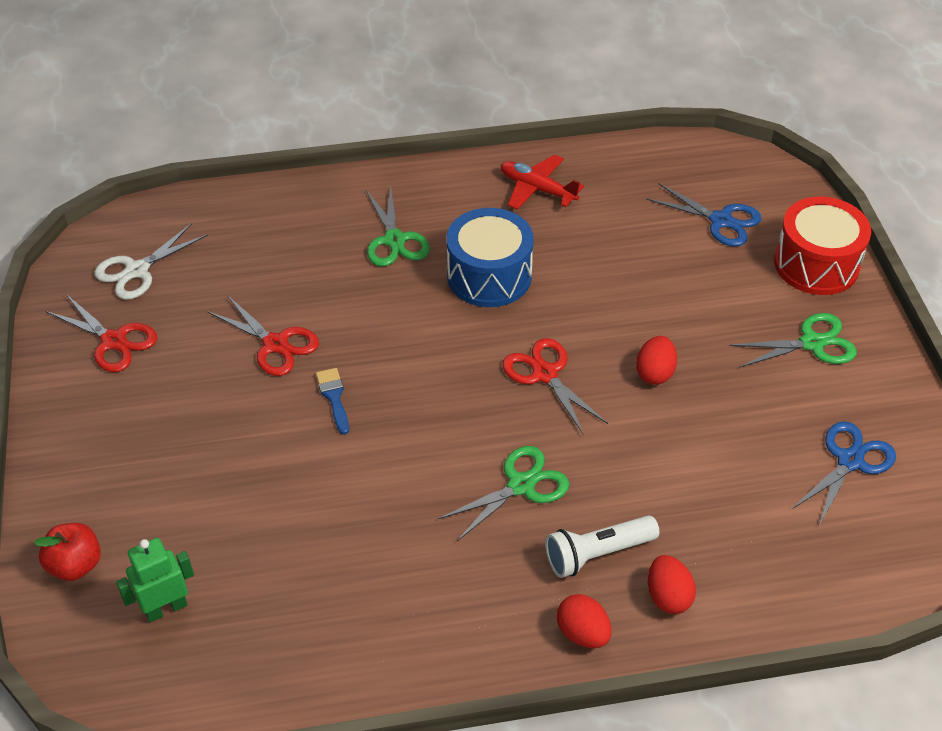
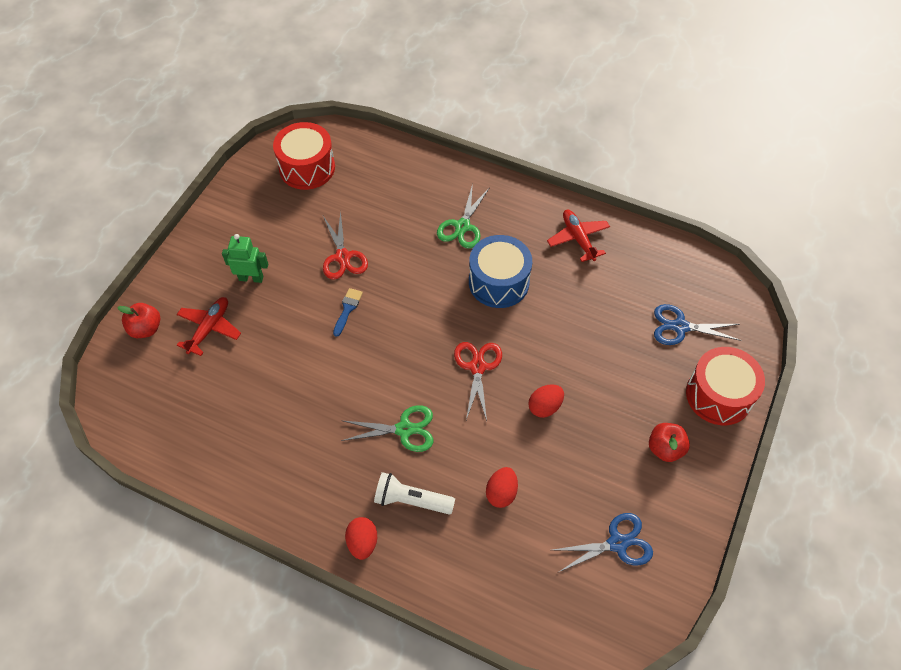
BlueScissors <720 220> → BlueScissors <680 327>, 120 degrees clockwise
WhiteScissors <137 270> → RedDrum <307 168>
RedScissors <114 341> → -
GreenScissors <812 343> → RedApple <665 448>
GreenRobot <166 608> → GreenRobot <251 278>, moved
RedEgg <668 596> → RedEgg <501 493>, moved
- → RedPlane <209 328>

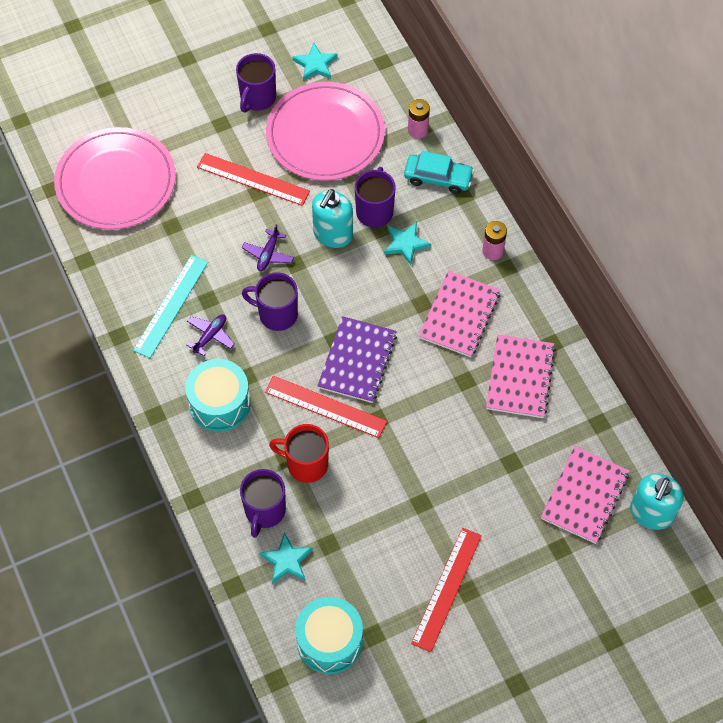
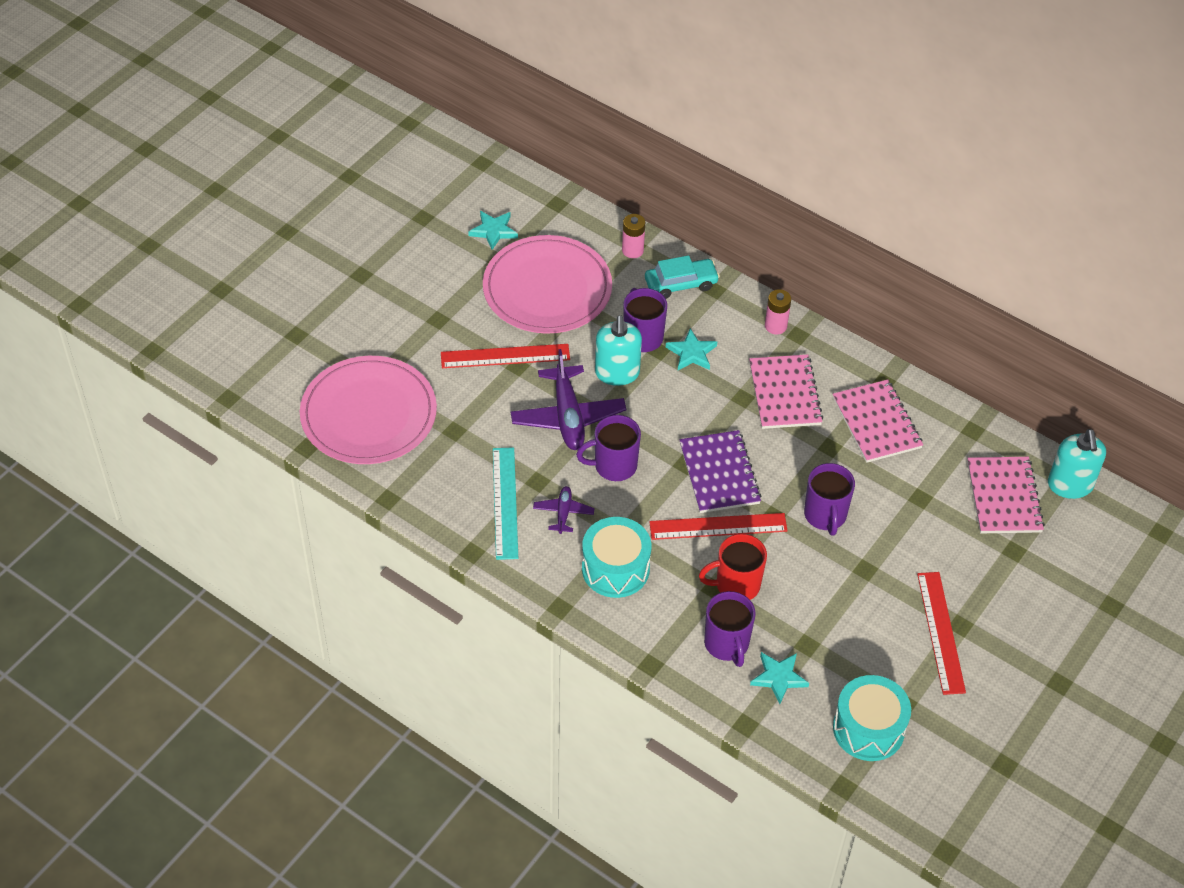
PurpleMug <257 98> → PurpleMug <825 515>, moved
PurplePlane <268 254> → PurplePlane <568 416>, x1.95

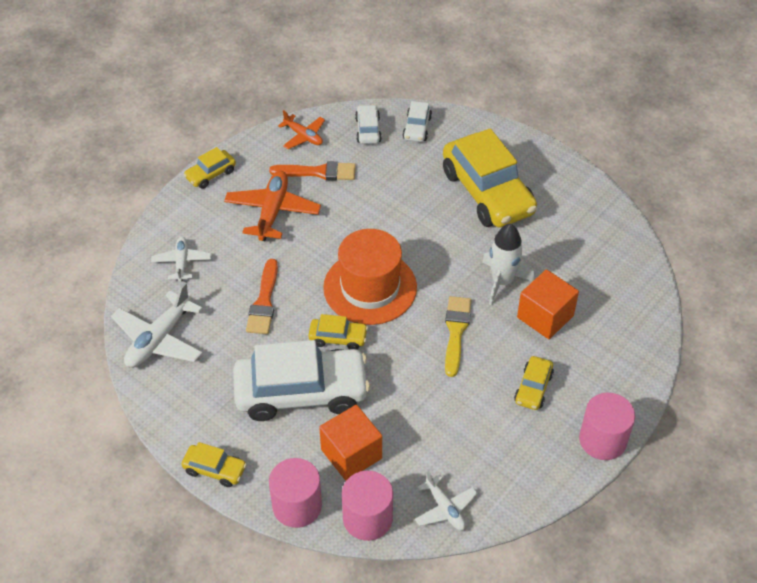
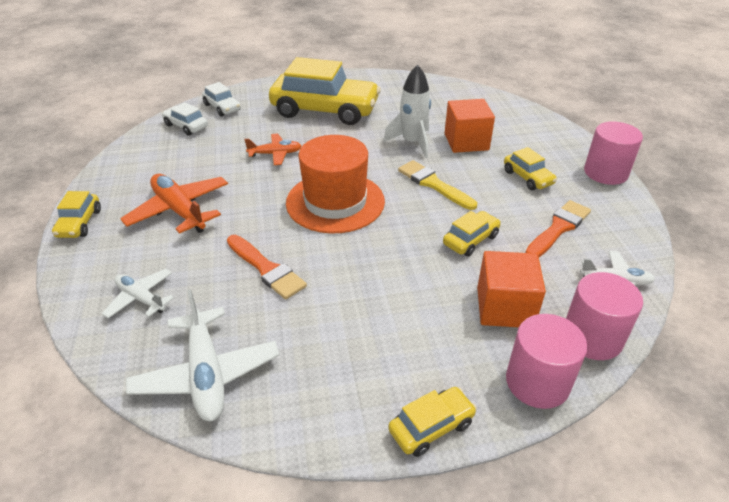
OrangePlane <303 136> → OrangePlane <275 154>, moved
OrangeBrush <318 172> → OrangeBrush <558 228>, moved
YellowCar <338 338> → YellowCar <470 240>, moved
WhiteCar <301 392> → -

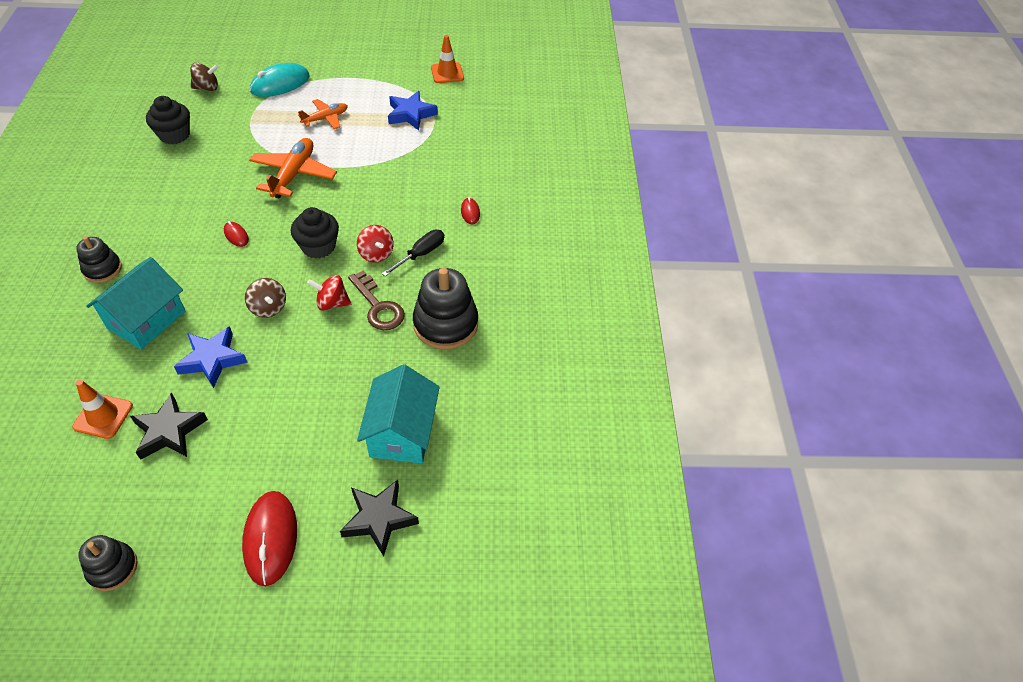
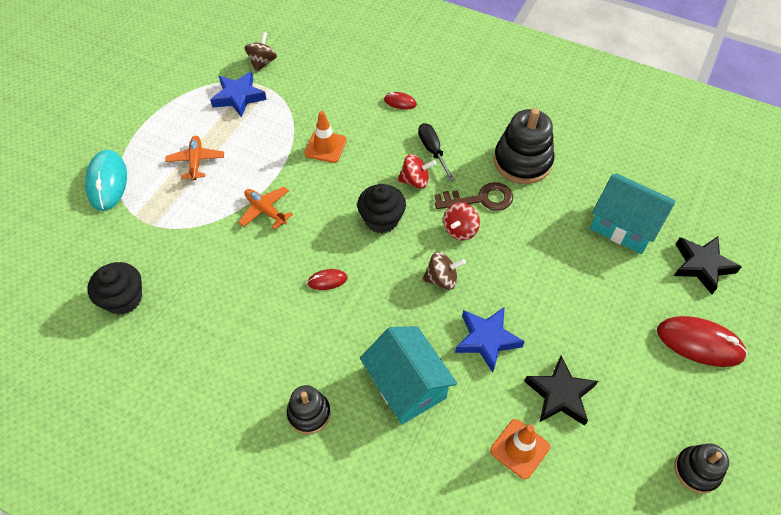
OrangeTrafficCone <447 73> → OrangeTrafficCone <325 147>, moved
BrownSpinningTop <207 88> → BrownSpinningTop <262 62>, moved
OrangePlane <293 174> → OrangePlane <265 210>, x0.62

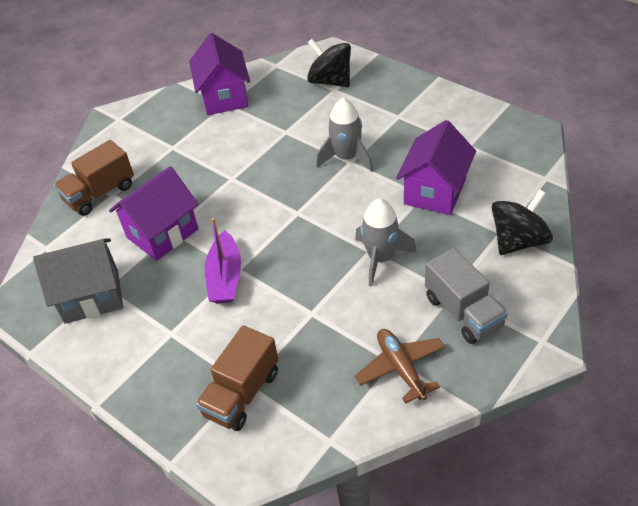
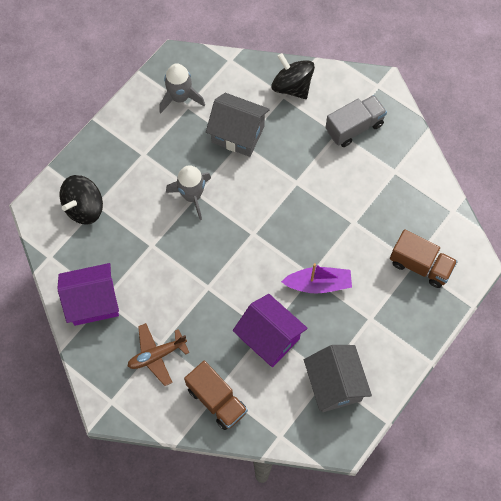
PurpleHouse <435 191> → GreyHouse <238 134>
GreyRocket <380 258> → GreyRocket <180 98>, moved
BrownPlane <401 368> → BrownPlane <157 355>, moved

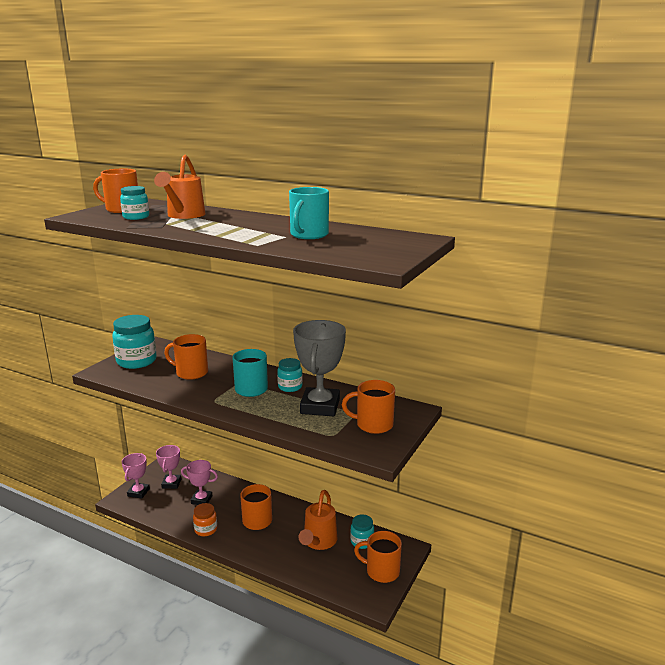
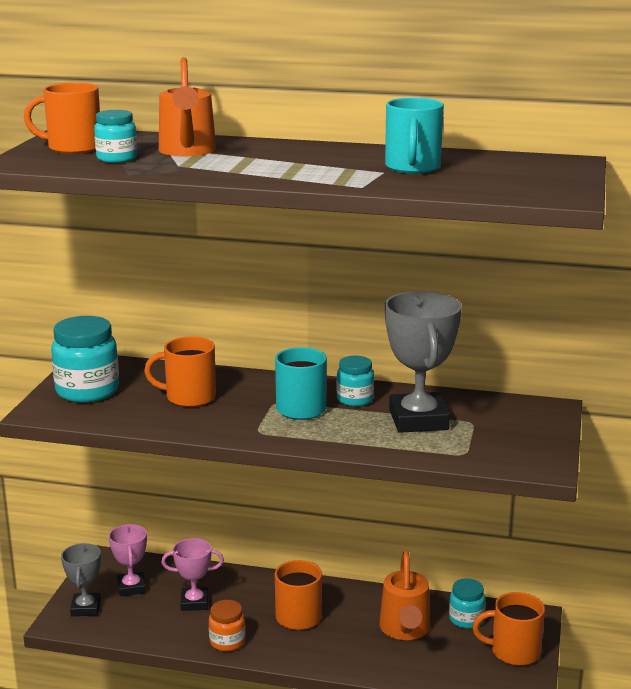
OrangeMug <373 425> → -
PinkTrophy <138 492> → GreyTrophy <85 608>

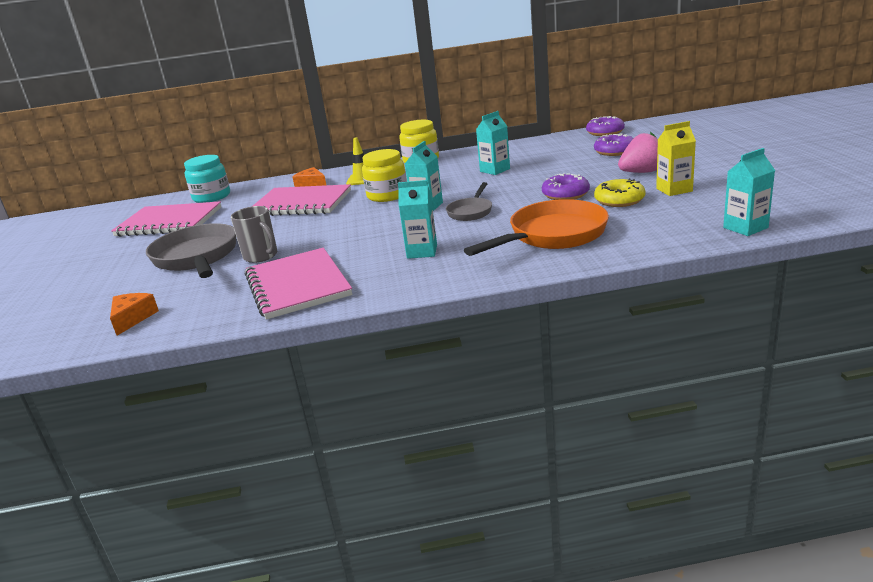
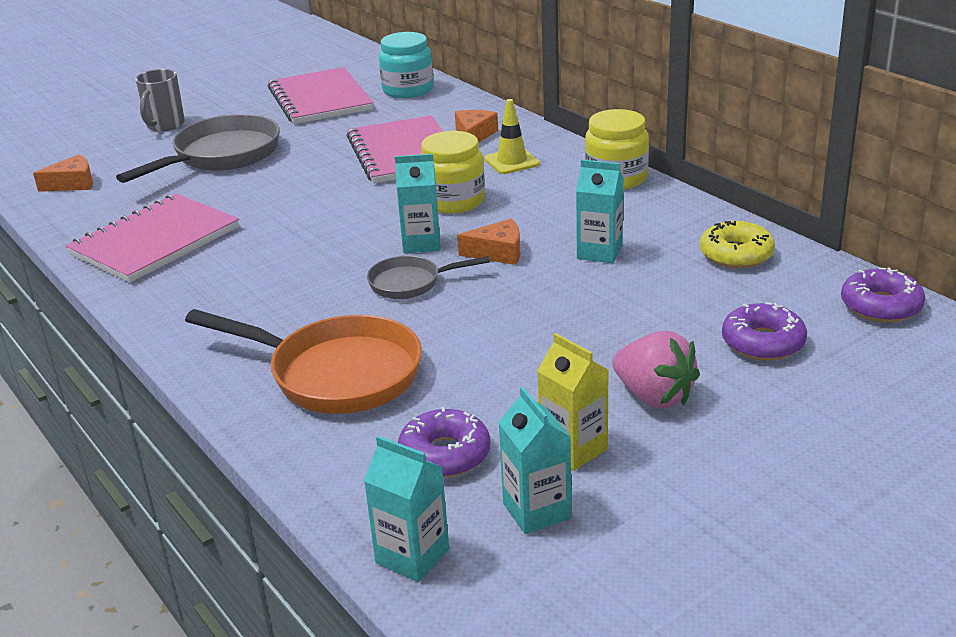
PurpleDonut <565 194> → PurpleDonut <445 455>, moved
YellowDonut <619 200> → YellowDonut <736 255>, moved
TurquoiseCarton <422 252> → TurquoiseCarton <537 511>, moved
GreyMug <261 256> → GreyMug <165 125>, moved
- → OrangeCheese <498 252>

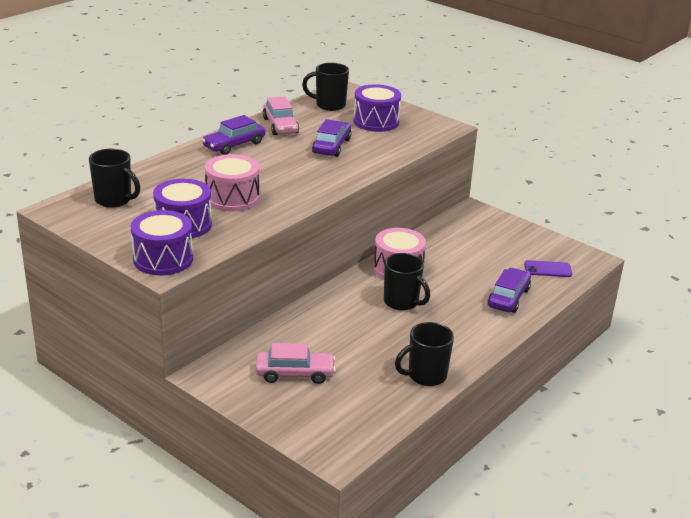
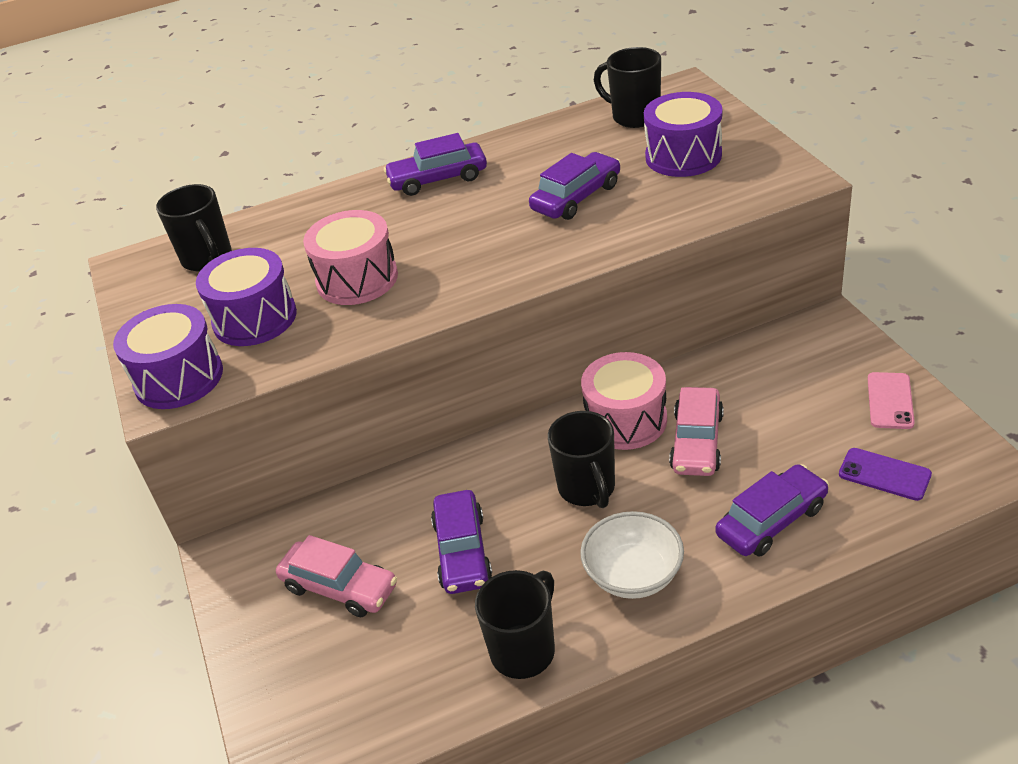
PinkCar <280 126> → PinkCar <696 442>, moved
BlackMug <425 376> → BlackMug <524 650>, 120 degrees clockwise
- → PinkPhone <890 401>
- → PurpleCar <462 551>
- → WhiteBowl <633 575>

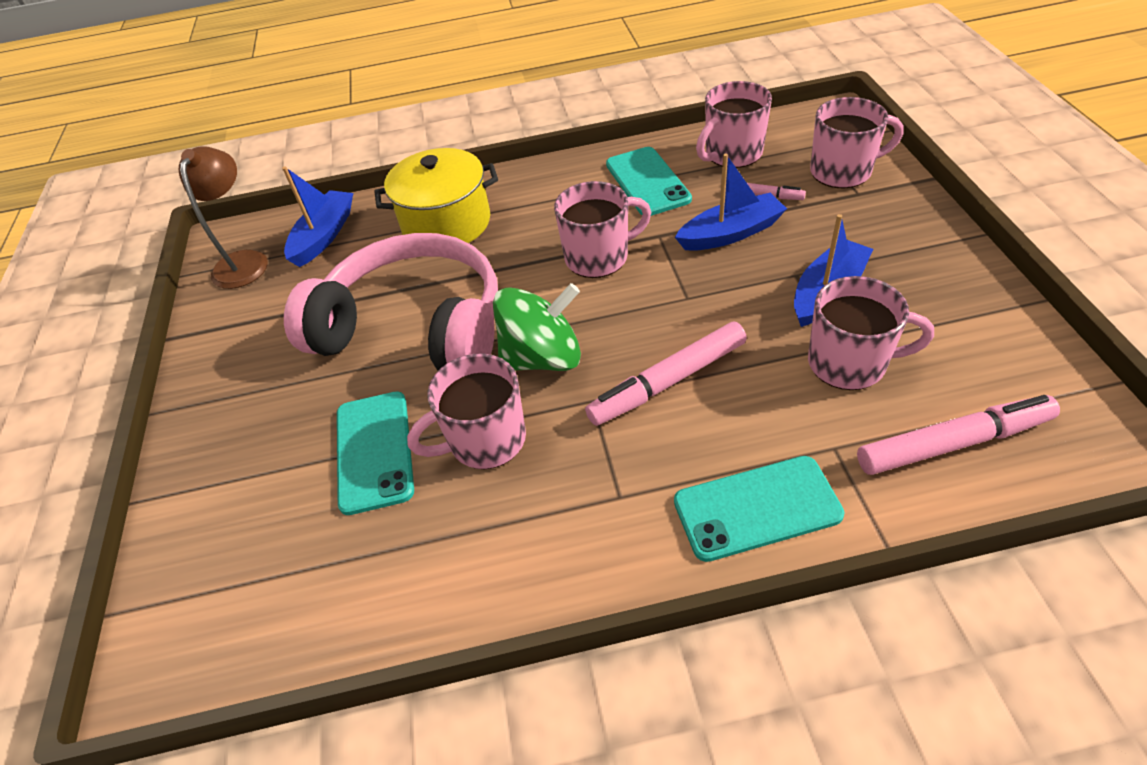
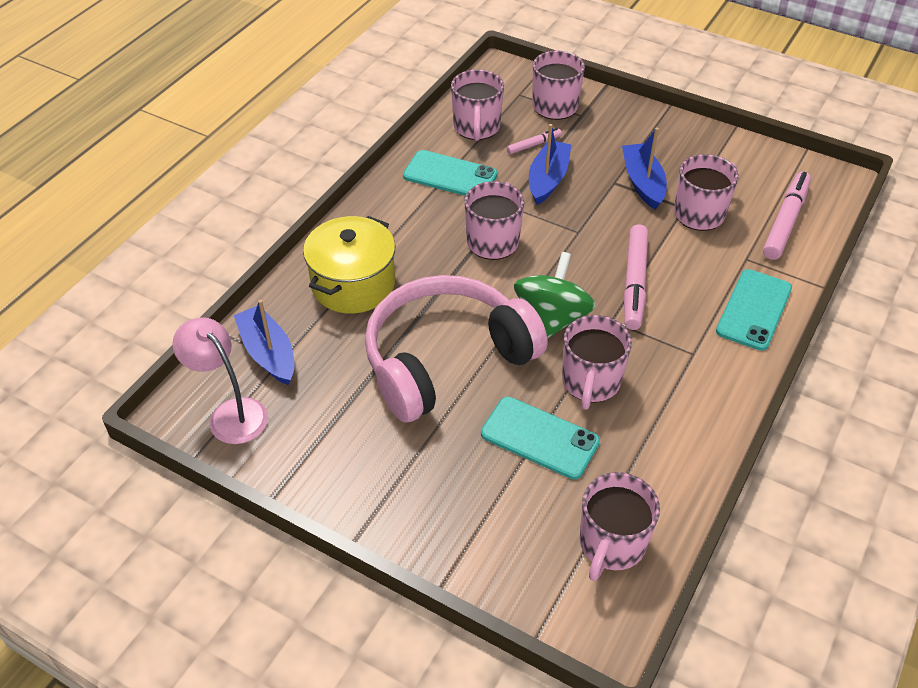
BrownLamp <244 261> → PinkLamp <230 413>
- → PinkMug <611 544>

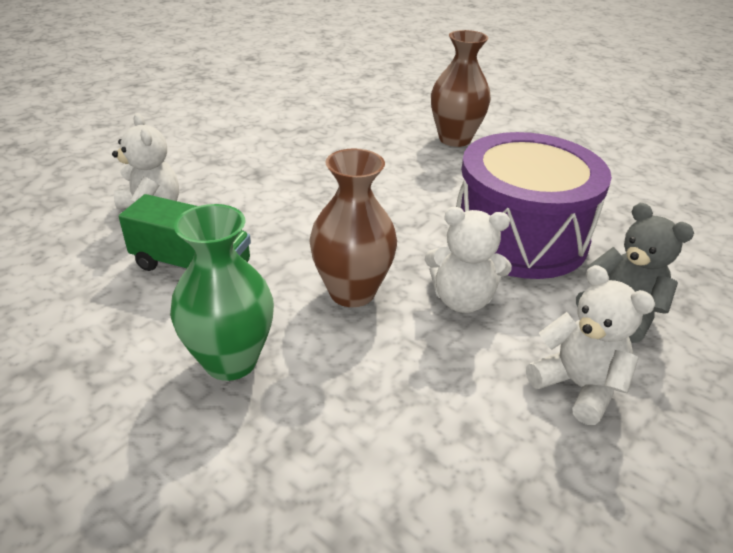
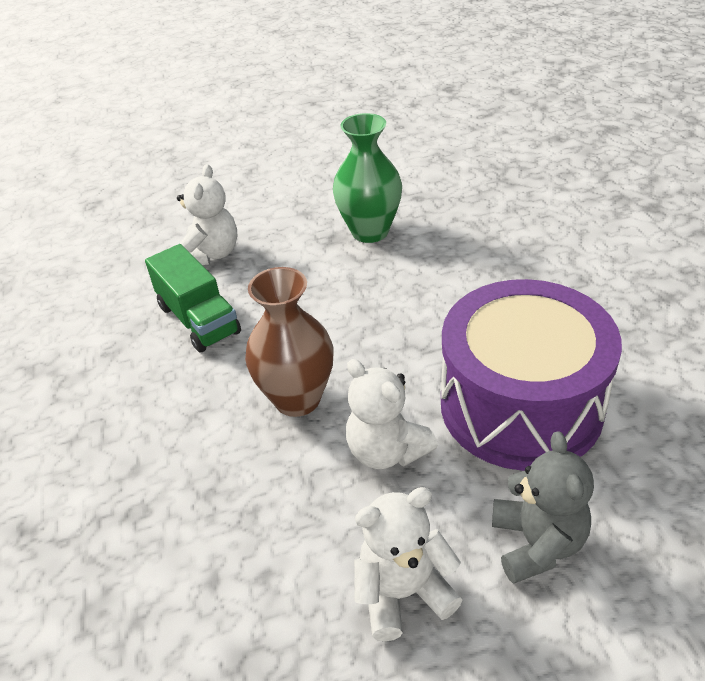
BrownVase <454 139> → -
GreenVase <230 361> → GreenVase <370 231>, moved
WhiteTeddyBear <577 386> → WhiteTeddyBear <403 593>, 105 degrees counterclockwise

